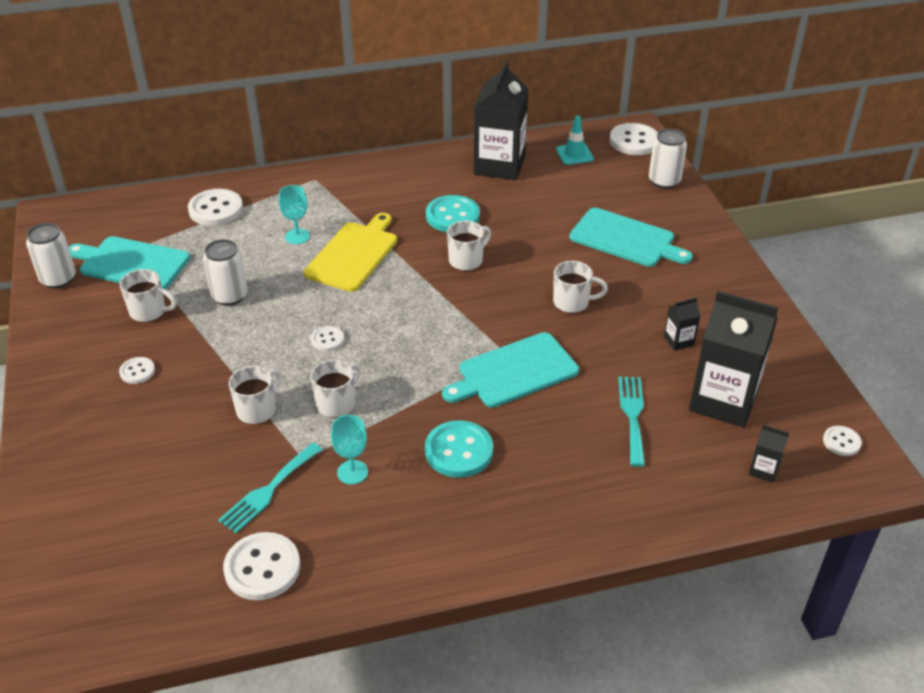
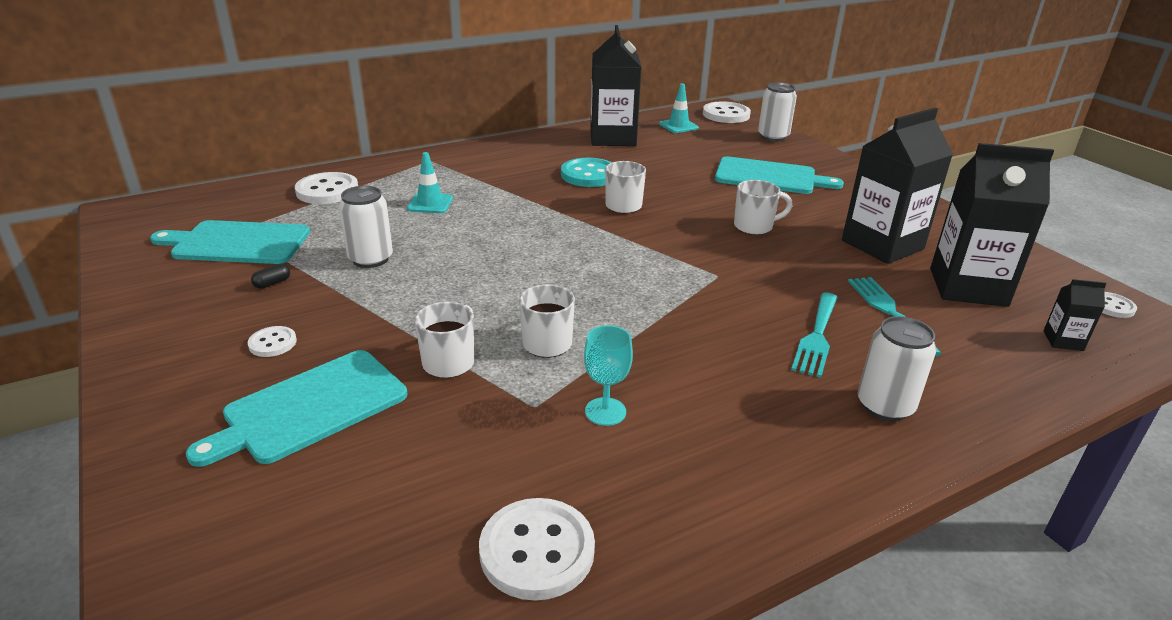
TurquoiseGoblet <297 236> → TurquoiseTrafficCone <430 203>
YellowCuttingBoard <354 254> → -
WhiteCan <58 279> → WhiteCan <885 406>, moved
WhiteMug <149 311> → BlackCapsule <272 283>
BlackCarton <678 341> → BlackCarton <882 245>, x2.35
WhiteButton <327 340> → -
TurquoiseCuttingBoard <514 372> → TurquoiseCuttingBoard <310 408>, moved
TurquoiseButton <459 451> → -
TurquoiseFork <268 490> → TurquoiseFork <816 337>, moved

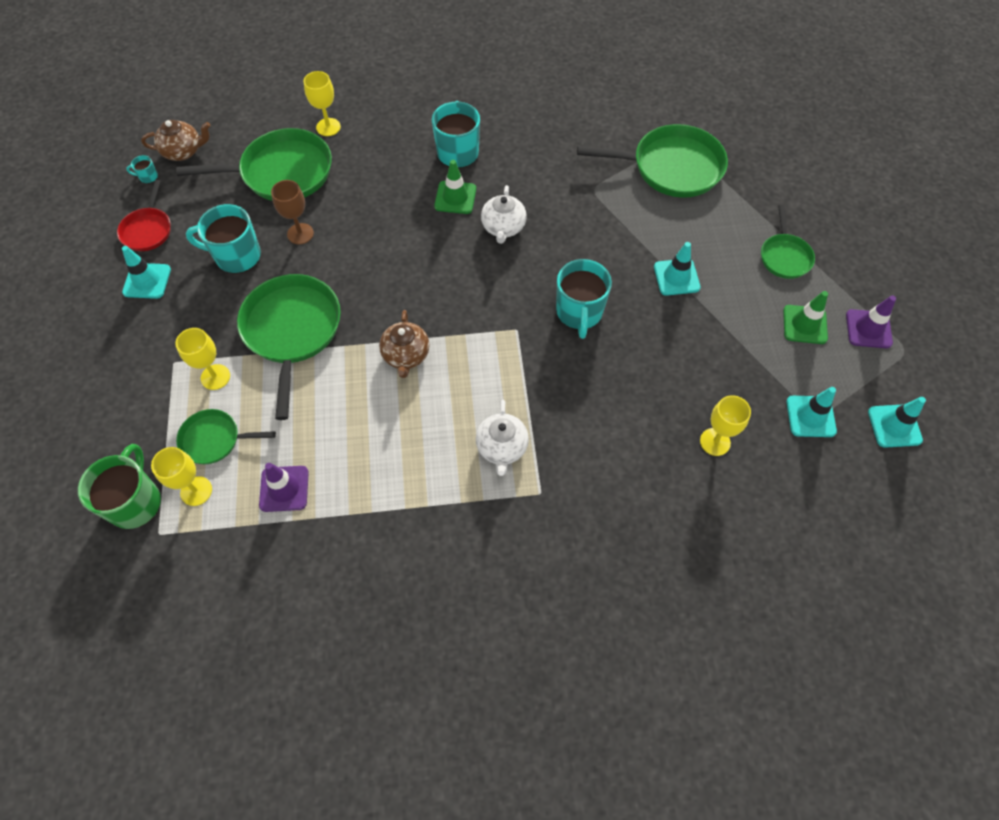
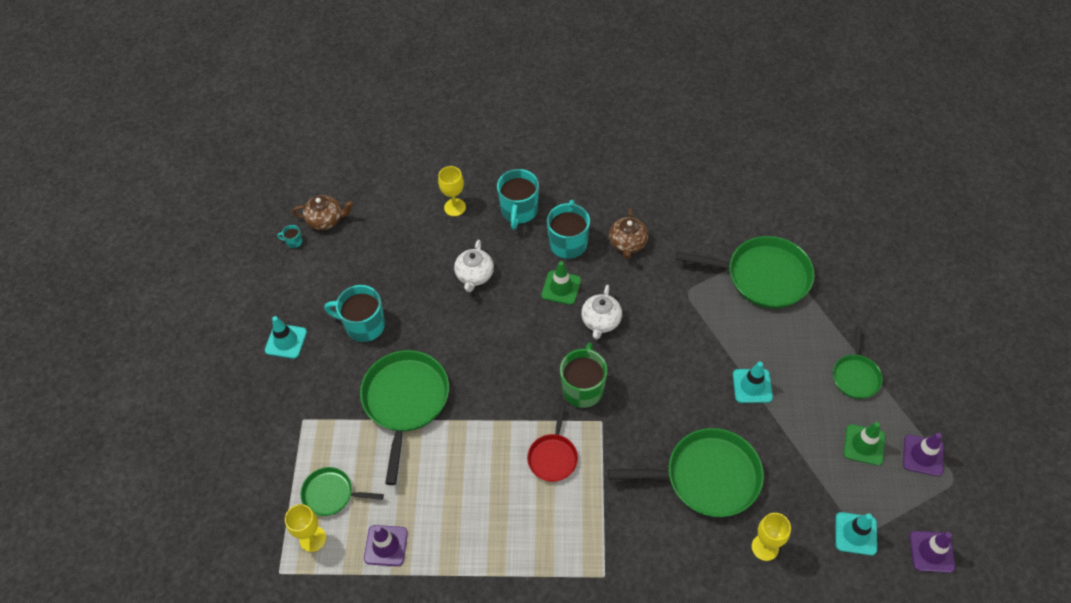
GreenPan <282 172> → GreenPan <707 477>, moved
RedPan <148 230> → RedPan <553 457>, moved
BrownGoblet <300 234> → -
TurquoiseMug <579 312> → TurquoiseMug <519 211>, moved
BrownTeapot <406 355> → BrownTeapot <628 244>, moved
YellowGoblet <215 377> → -
TurquoiseTrafficCone <894 426> → PurpleTrafficCone <931 552>
WhiteTeapot <502 448> → WhiteTeapot <474 275>, moved
GreenMug <135 502> → GreenMug <583 388>, moved

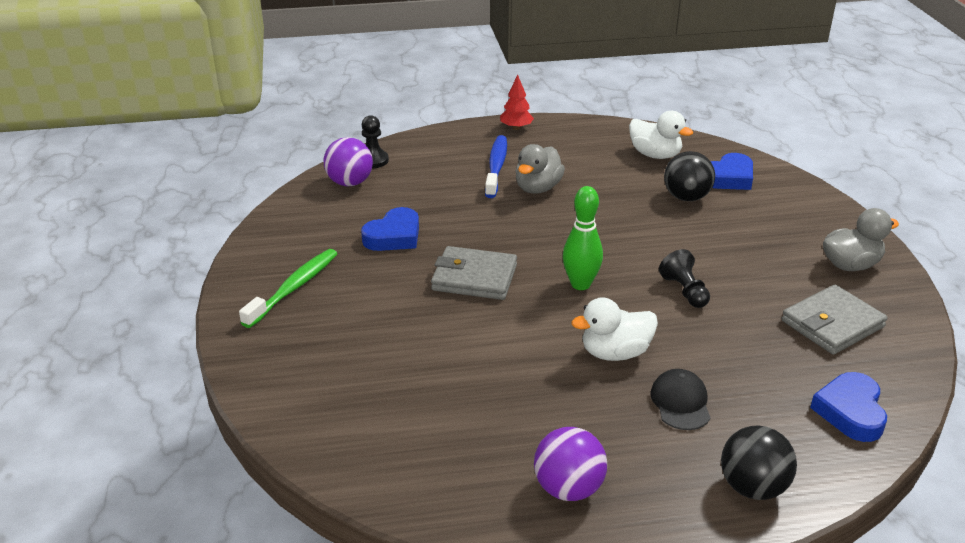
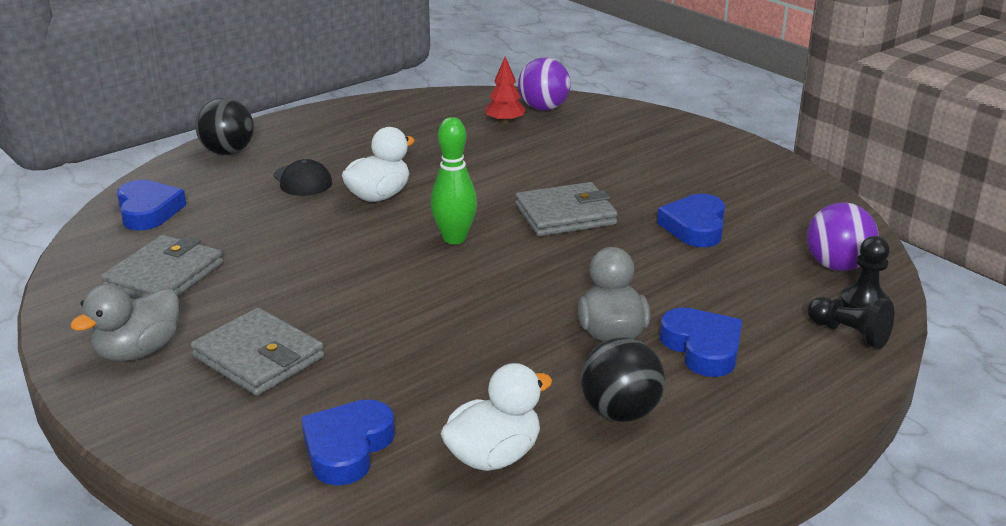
RedTree <516 128> → RedTree <505 122>, moved
WhiteDuck <655 155> → WhiteDuck <494 456>, 135 degrees clockwise
BlueToothbrush <496 167> → BlueHeart <702 348>
BlackBall <686 197> → BlackBall <620 412>, moved
GreenToothbrush <294 288> → -
BlackPawn <684 291> → BlackPawn <849 334>, moved
PurpleBall <568 488> → PurpleBall <543 108>, moved
- → GreyWallet <258 357>

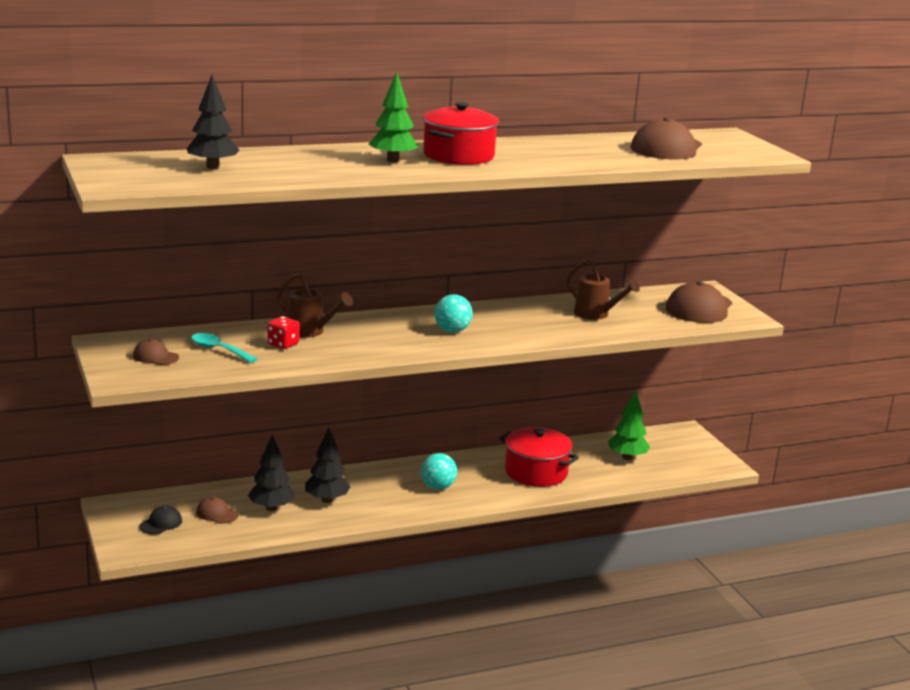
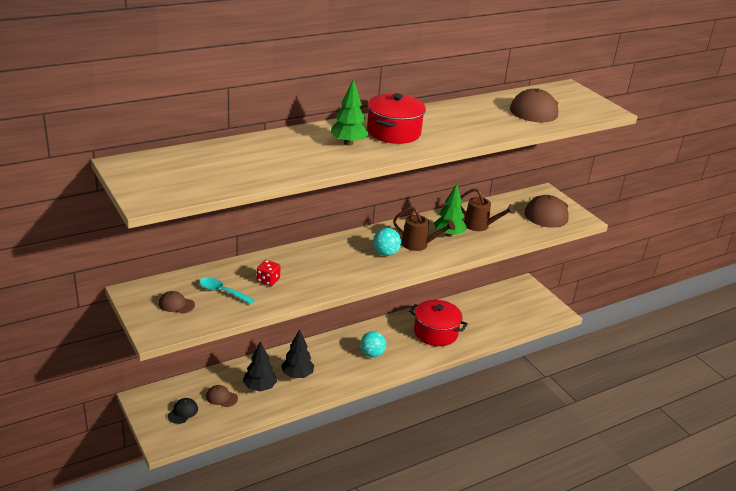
BlackTree <213 167> → -
BrownWateringCan <310 332> → BrownWateringCan <419 244>, moved
GreenTree <627 457> → GreenTree <448 234>, moved

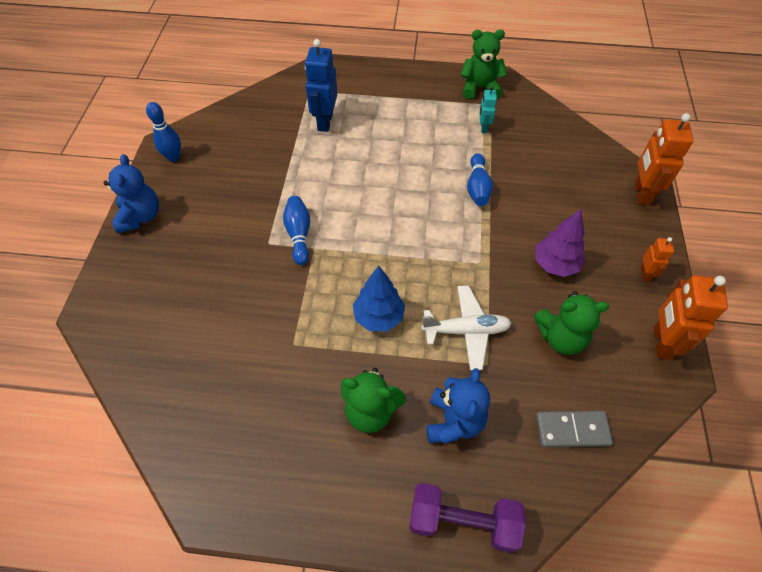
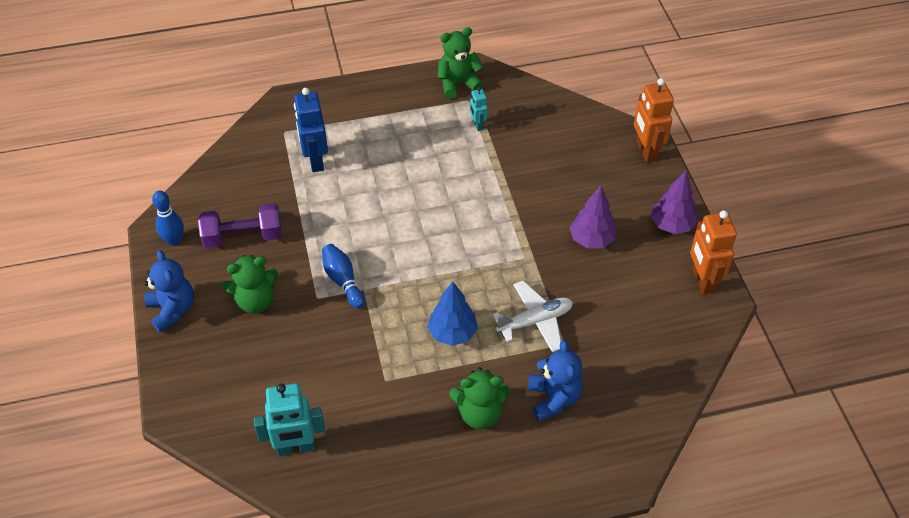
BlueBowlingPin <477 187> → -
OrangeRobot <645 274> → PurpleTree <671 225>
GreenTeddyBear <561 337> → GreenTeddyBear <255 301>, moved
GreyDomino <572 430> → -
PurpleDumbbell <463 522> → PurpleDumbbell <243 237>, moved
- → TurquoiseRobot <296 448>

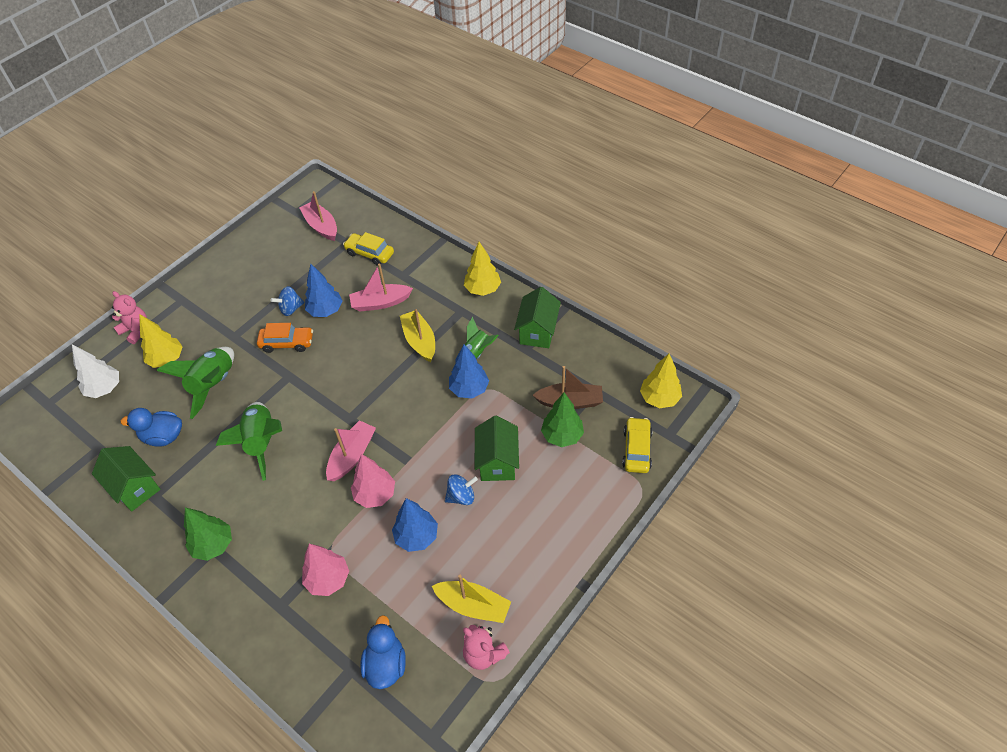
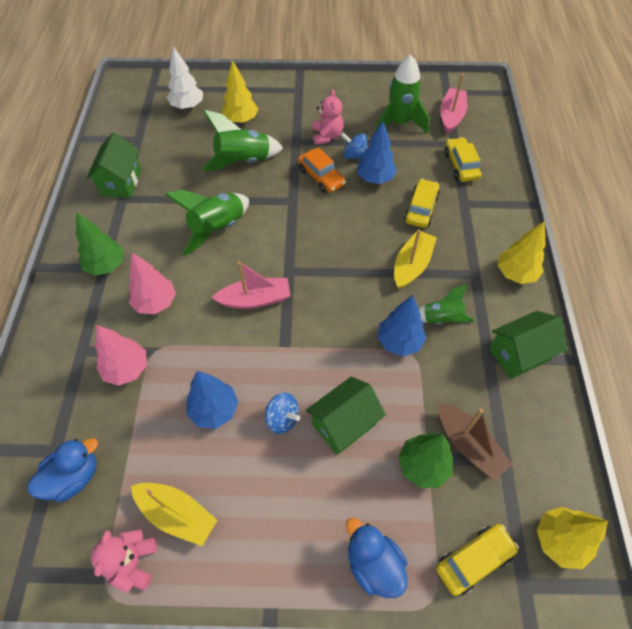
PinkBoat <380 303> → YellowCar <421 209>
PinkTeddyBear <136 330> → PinkTeddyBear <327 136>, moved
BlueDuck <163 436> → BlueDuck <373 564>, moved
PinkTree <375 495> → PinkTree <155 303>, moved
YellowBoat <473 605> → YellowBoat <177 514>, 45 degrees counterclockwise
- → GreenRocket <399 123>

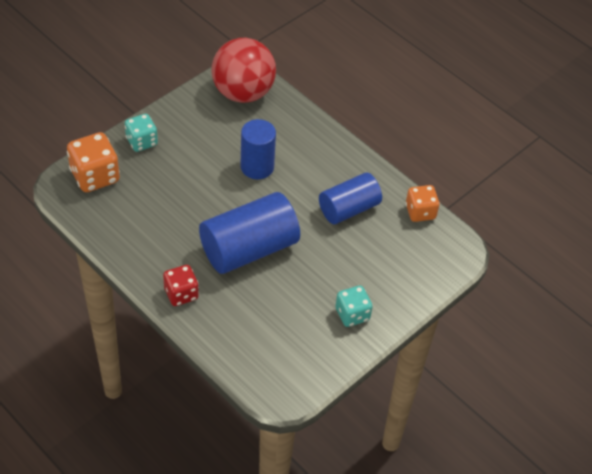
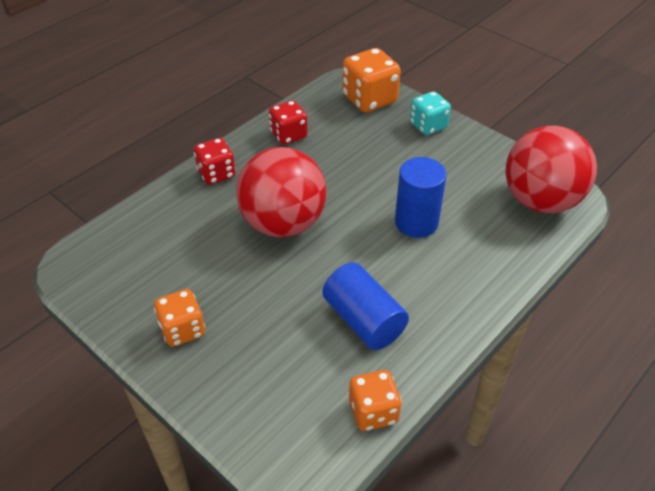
BlueCylinder <249 249> → RedBall <283 223>
TurquoiseDice <352 314> → OrangeDice <182 330>
- → RedDice <288 135>

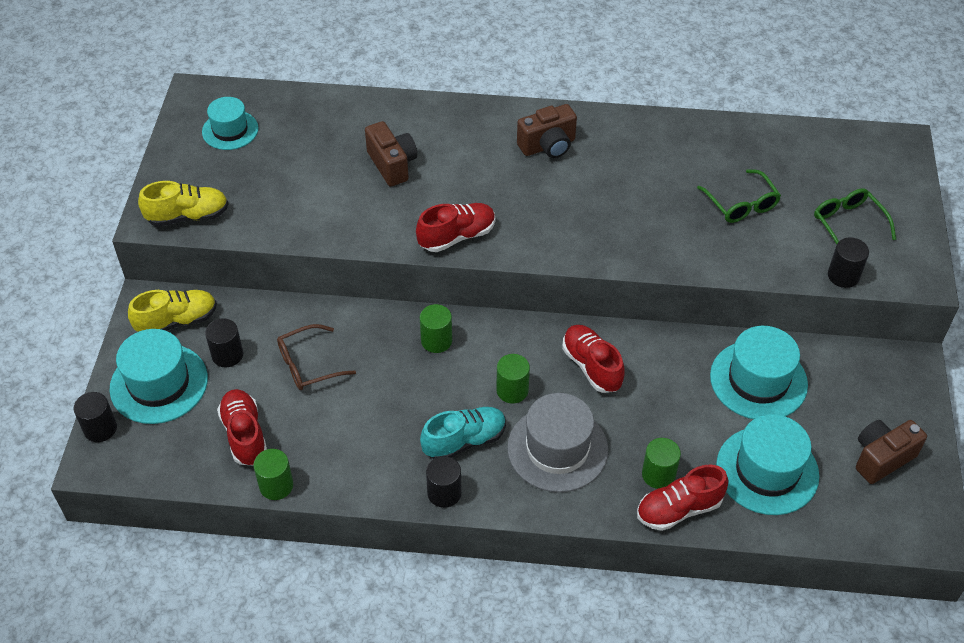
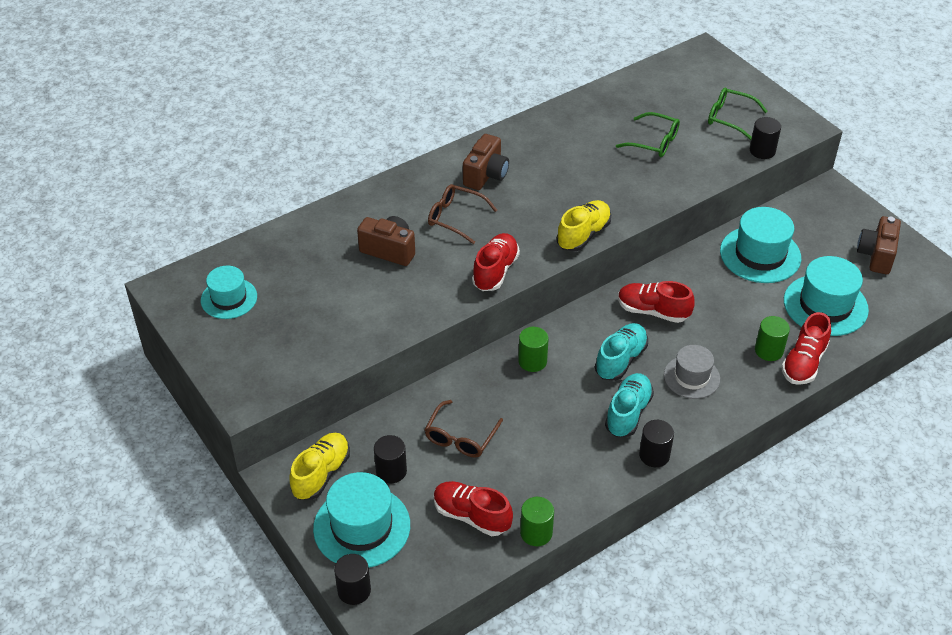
YellowShoe <188 216> → YellowShoe <583 235>, moved
GreenCylinder <512 390> → TurquoiseShoe <620 360>
GreyHat <557 449> → GreyHat <691 377>, x0.64
- → BrownGlasses <455 218>

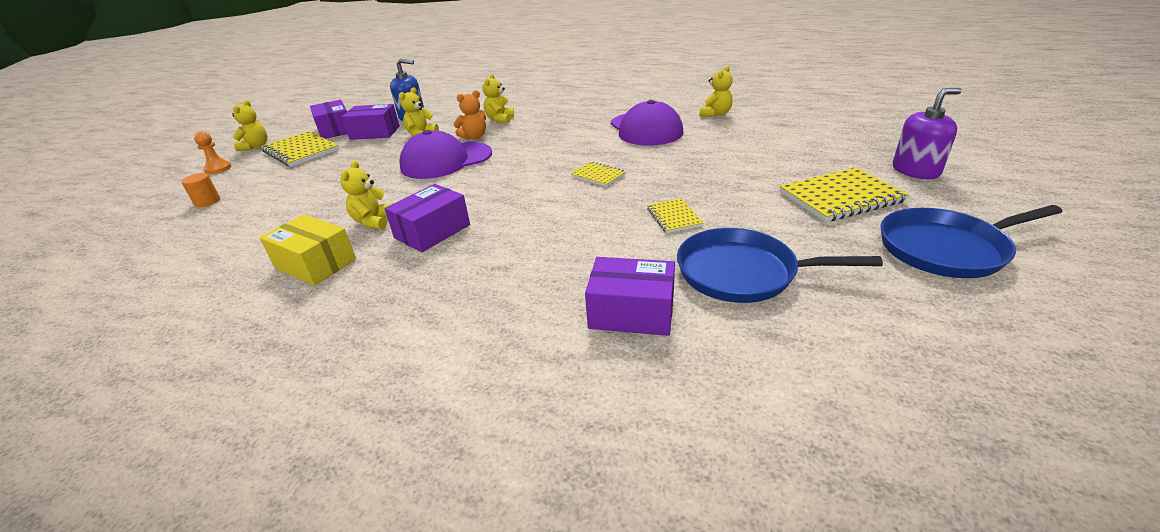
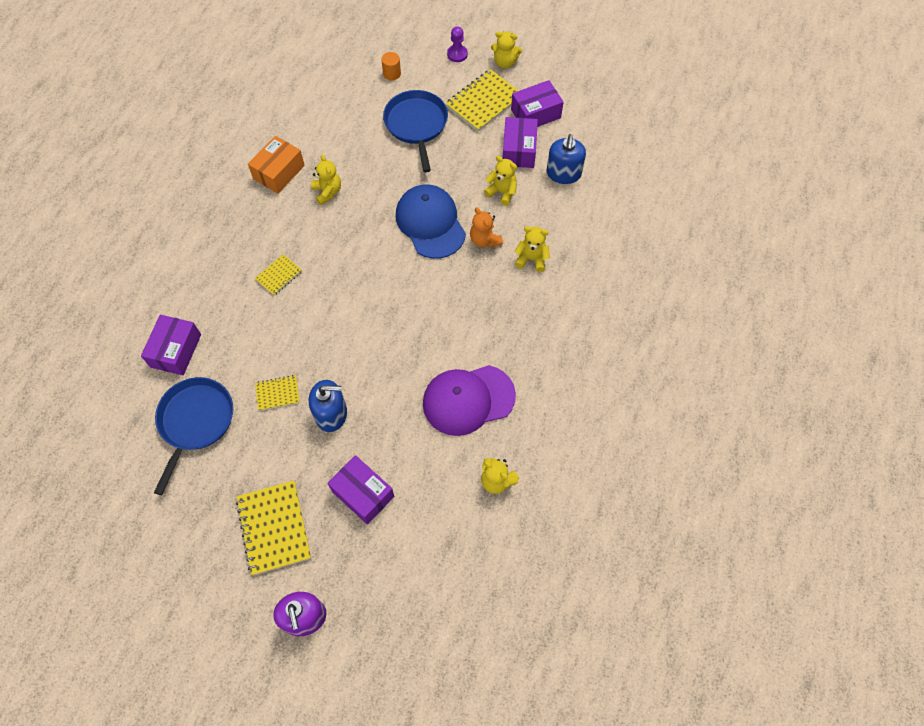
PurpleCap <446 160> → BlueCap <430 223>
OrangePawn <218 169> → PurplePawn <457 54>
YellowTeddyBear <373 222> → YellowTeddyBear <327 192>, 60 degrees clockwise
YellowNotebook <598 176> → YellowNotebook <279 275>, moved
PurpleBox <432 231> → PurpleBox <363 493>, moved
BluePan <946 248> → BluePan <416 125>, moved
YellowBox <315 264> → OrangeBox <279 172>
- → BlueSoapDispenser <331 414>

